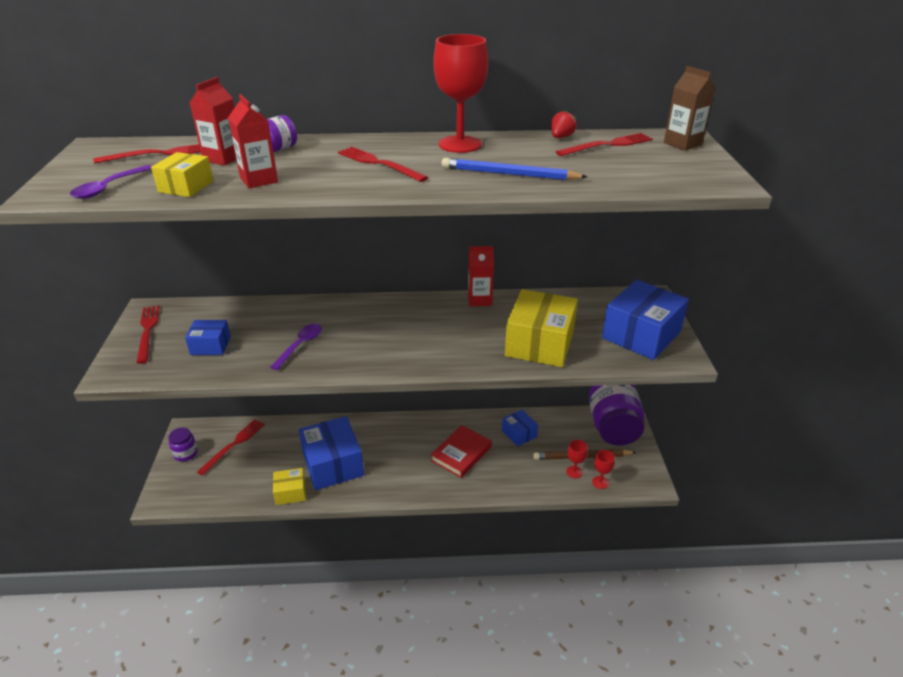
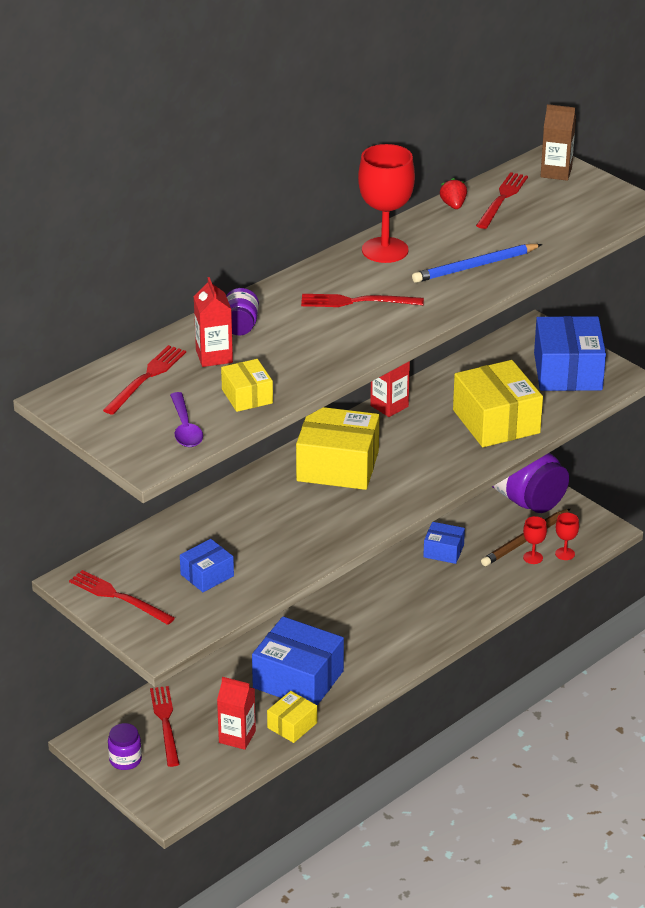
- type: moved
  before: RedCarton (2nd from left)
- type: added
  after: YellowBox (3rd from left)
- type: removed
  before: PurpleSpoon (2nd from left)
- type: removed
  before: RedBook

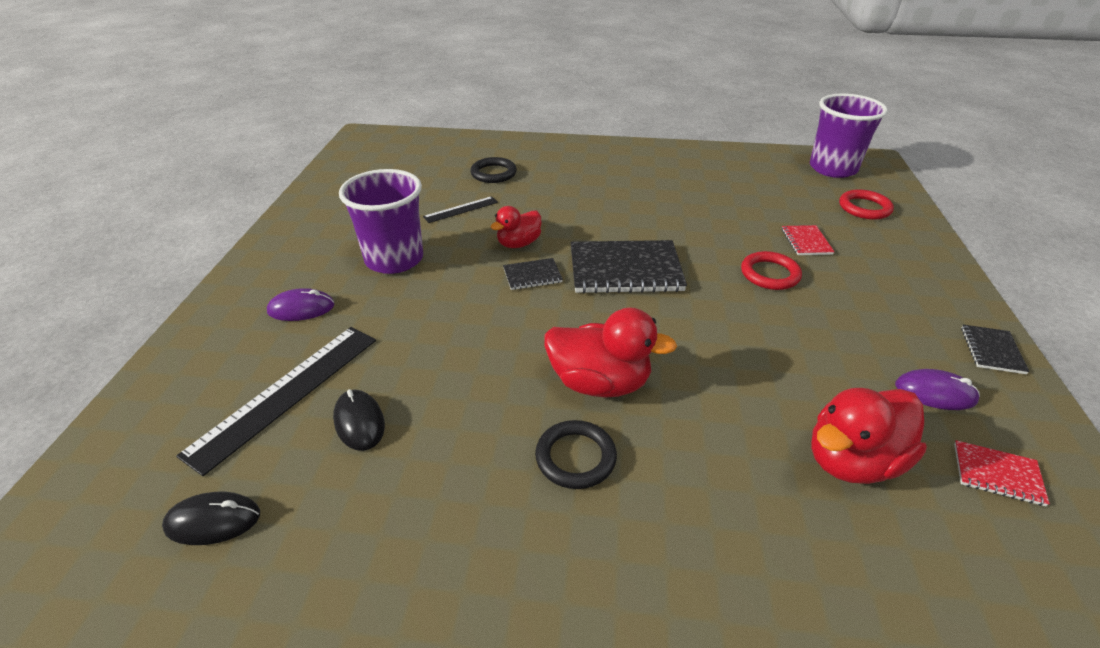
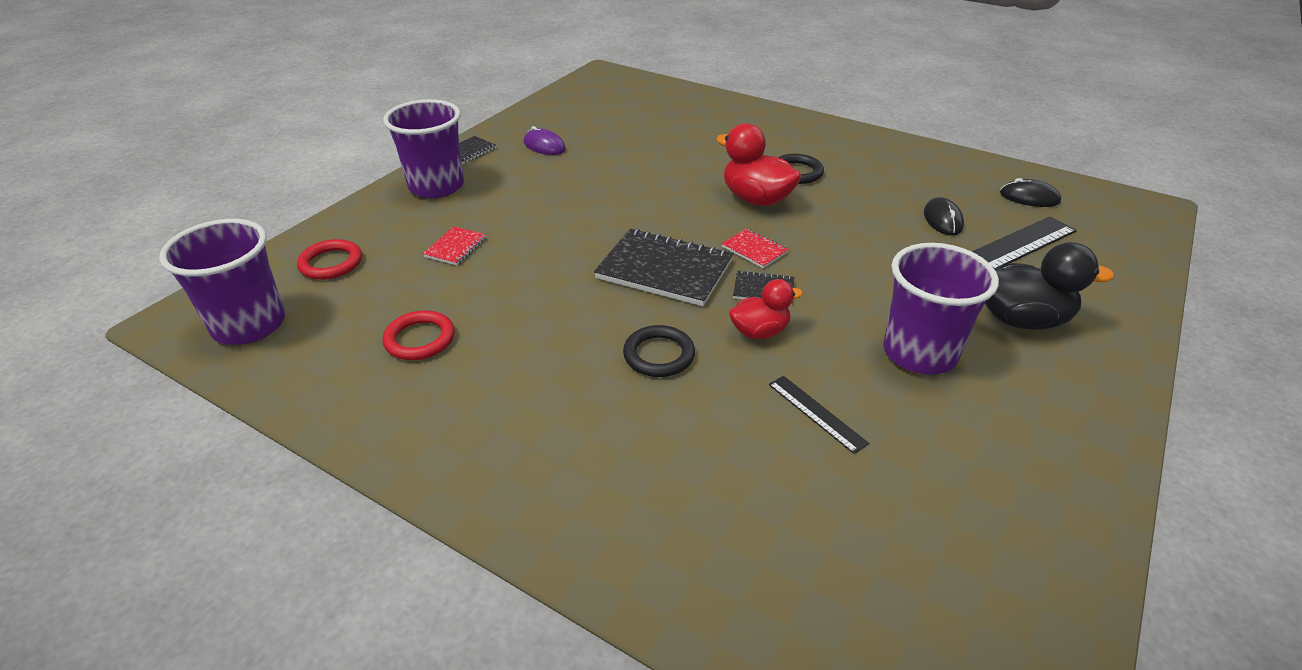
- type: moved
  before: RedRing (1st from left in the first image)
  after: RedRing (2nd from left)
- type: added
  after: PurpleCup (2nd from left)
- type: moved
  before: BlackRing (1st from left)
- type: moved
  before: RedNotebook (2nd from left)
- type: turned
  before: BlackRuler (2nd from left in the first image)
  turn: 60
- type: replaced
  before: PurpleMouse (1st from left)
  after: BlackDuck
- type: removed
  before: RedDuck (3rd from left)

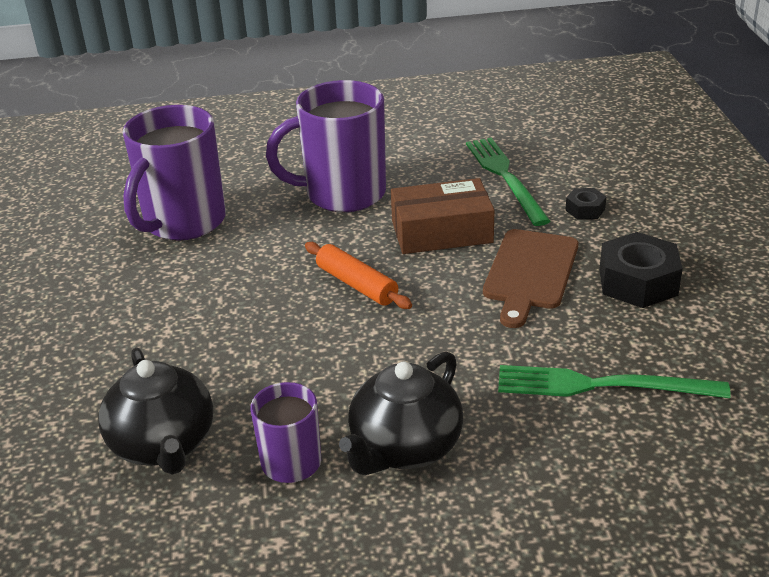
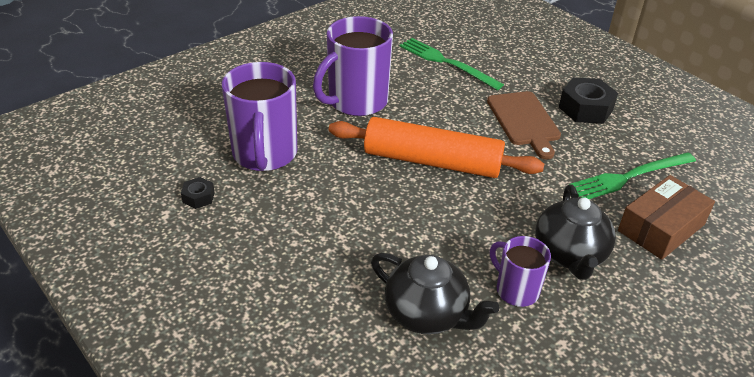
- type: moved
  before: BlackNut (1st from left)
- type: resized
  before: OrangeRollingPin
  scale: 1.95
- type: moved
  before: BrownBox

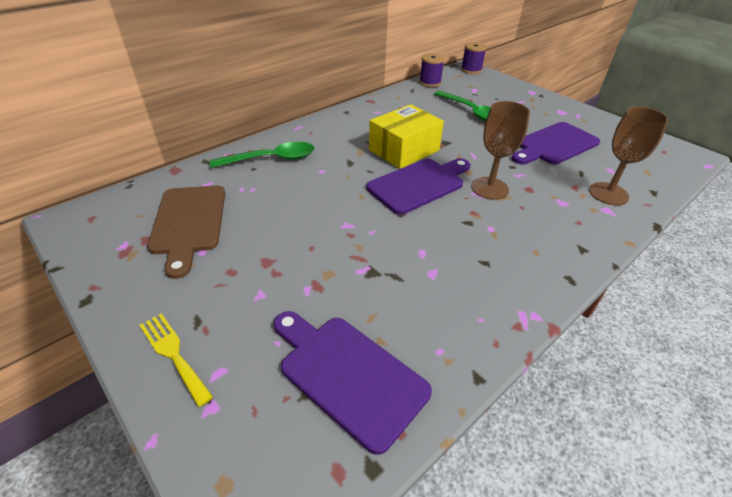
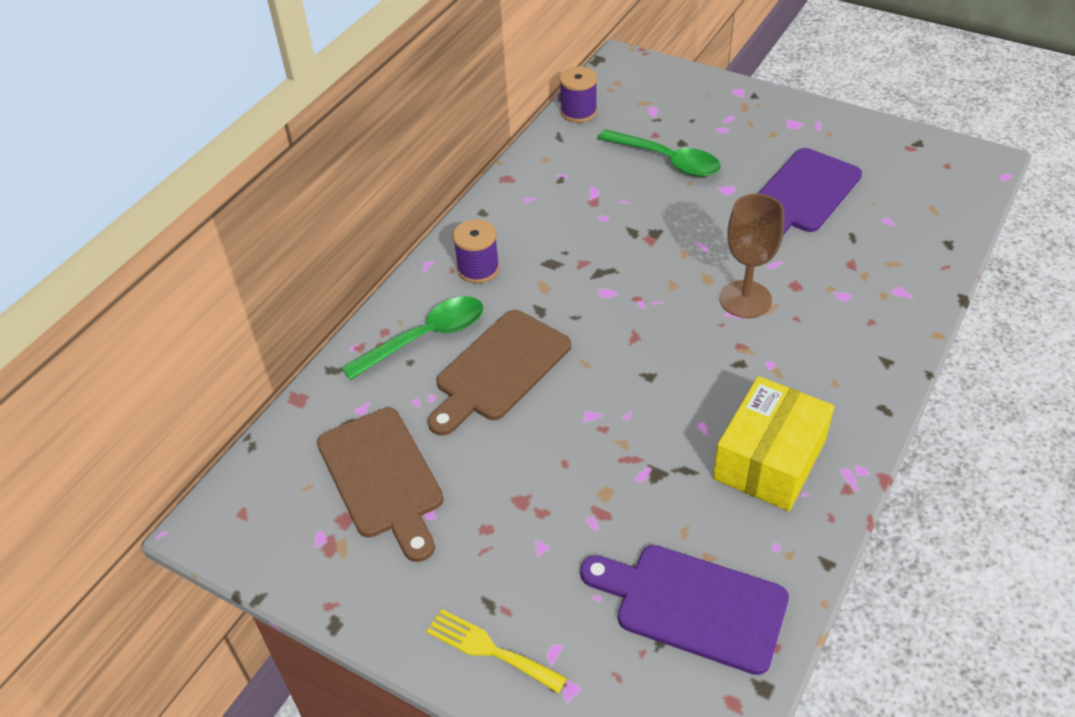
- type: added
  after: BrownCuttingBoard (2nd from left)
- type: moved
  before: PurpleSpool (2nd from left in the first image)
  after: PurpleSpool (1st from left)
- type: moved
  before: YellowBox
- type: removed
  before: PurpleCuttingBoard (2nd from left)
- type: removed
  before: BrownGoblet (2nd from left)

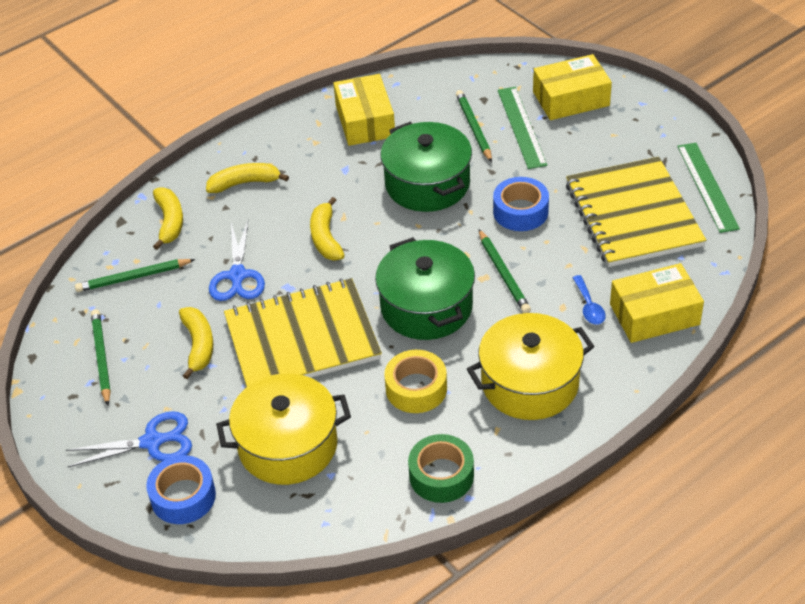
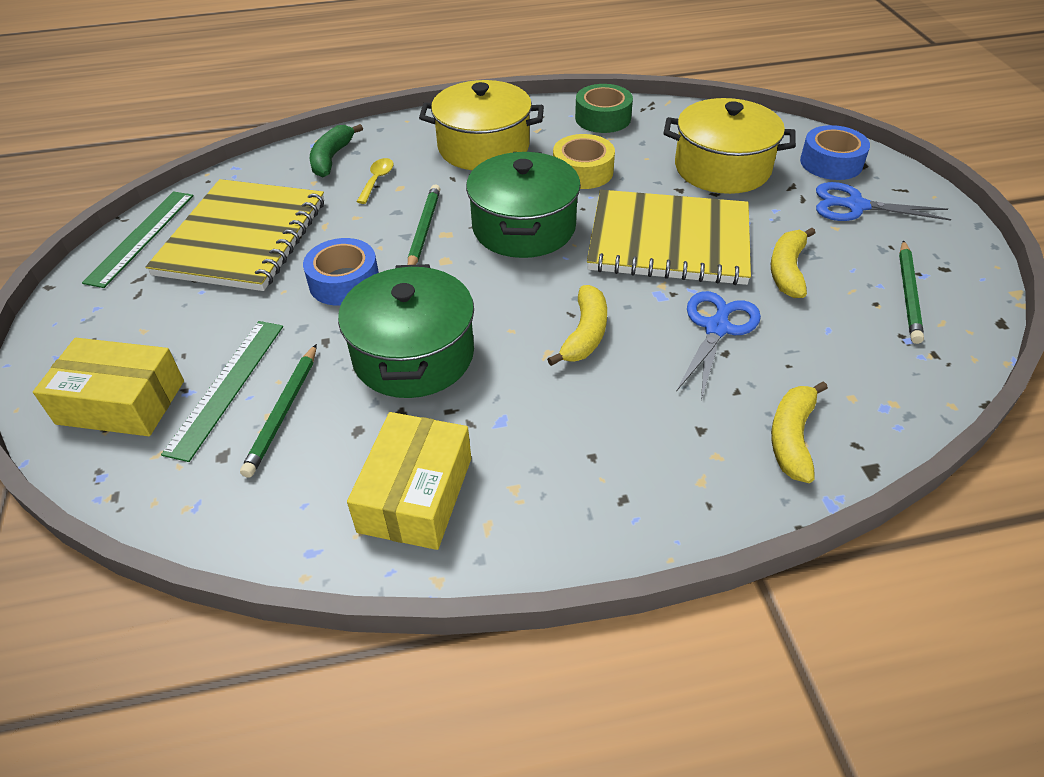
- type: replaced
  before: YellowBox (3rd from left)
  after: GreenBanana
- type: recoloured
  before: BlueSpoon
  after: YellowSpoon
- type: removed
  before: GreenPencil (2nd from left)
- type: removed
  before: YellowBanana (3rd from left)

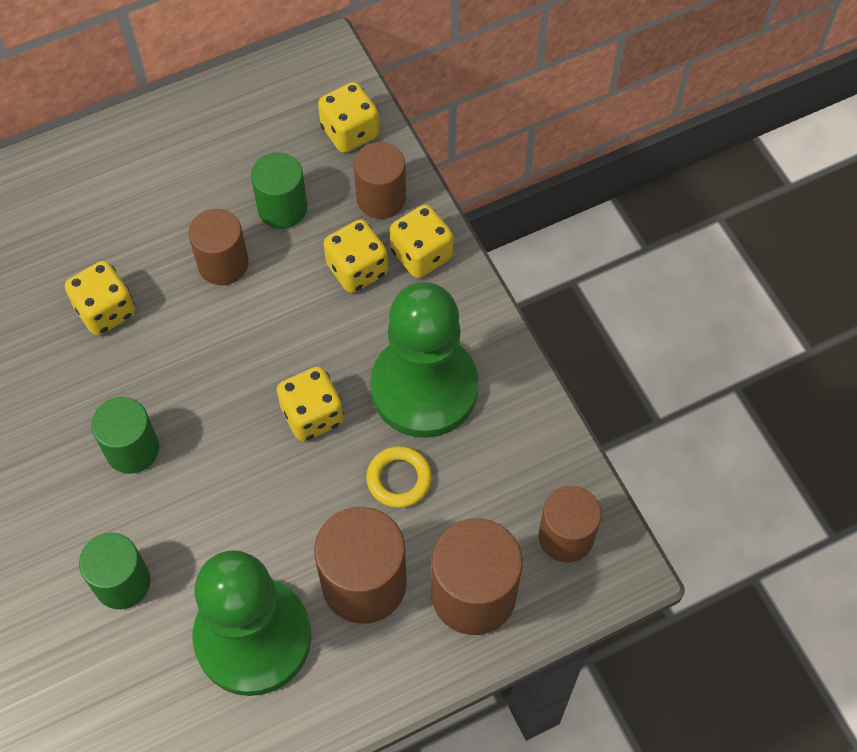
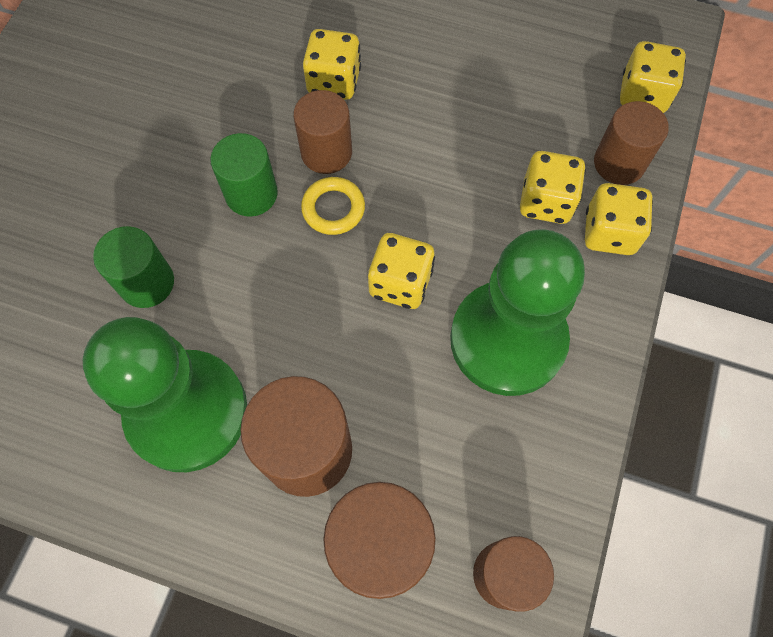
- type: moved
  before: BrownCylinder (1st from left in the first image)
  after: BrownCylinder (2nd from left)
- type: moved
  before: YellowRing
- type: removed
  before: GreenCylinder (3rd from left)

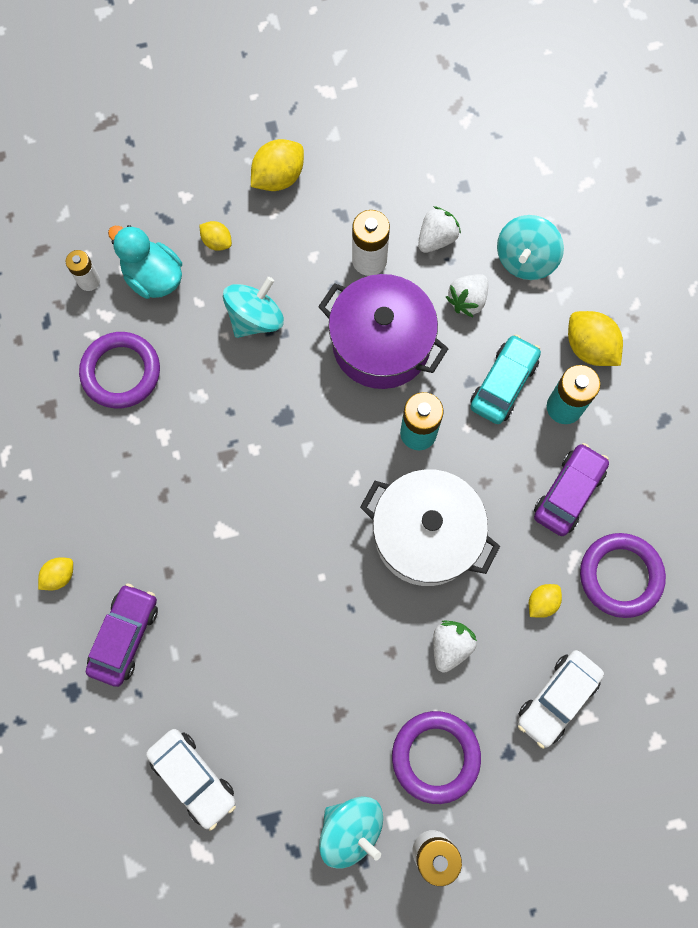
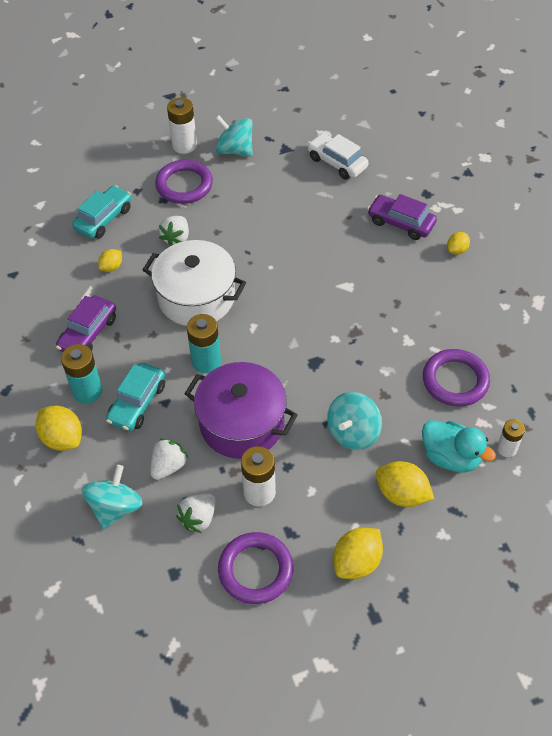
- type: recoloured
  before: WhiteCar (2nd from left)
  after: TurquoiseCar (1st from left)
- type: moved
  before: PurpleRing (3rd from left in the first image)
  after: PurpleRing (2nd from left)
- type: turned
  before: PurpleCar (1st from left in the first image)
  turn: 105
- type: resized
  before: YellowLemon (2nd from left in the first image)
  scale: 1.73

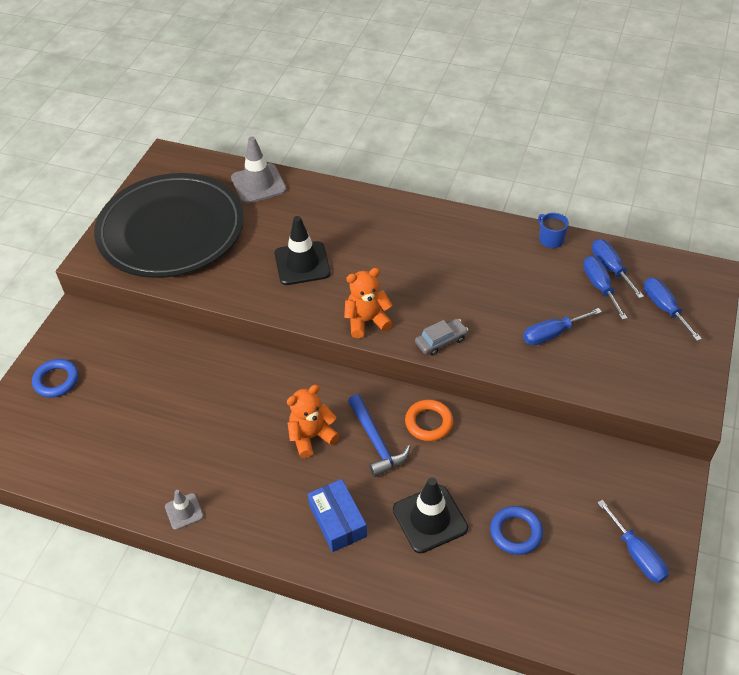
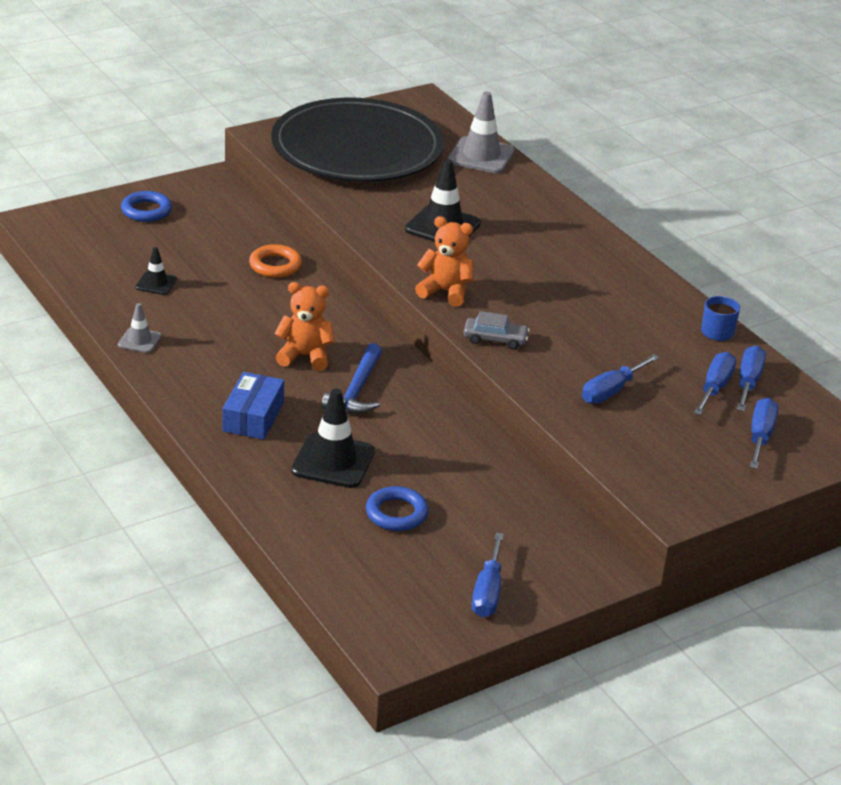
- type: added
  after: BlackTrafficCone (1st from left)
- type: moved
  before: OrangeRing
- type: turned
  before: BlueScrewdriver (1st from left in the first image)
  turn: -60

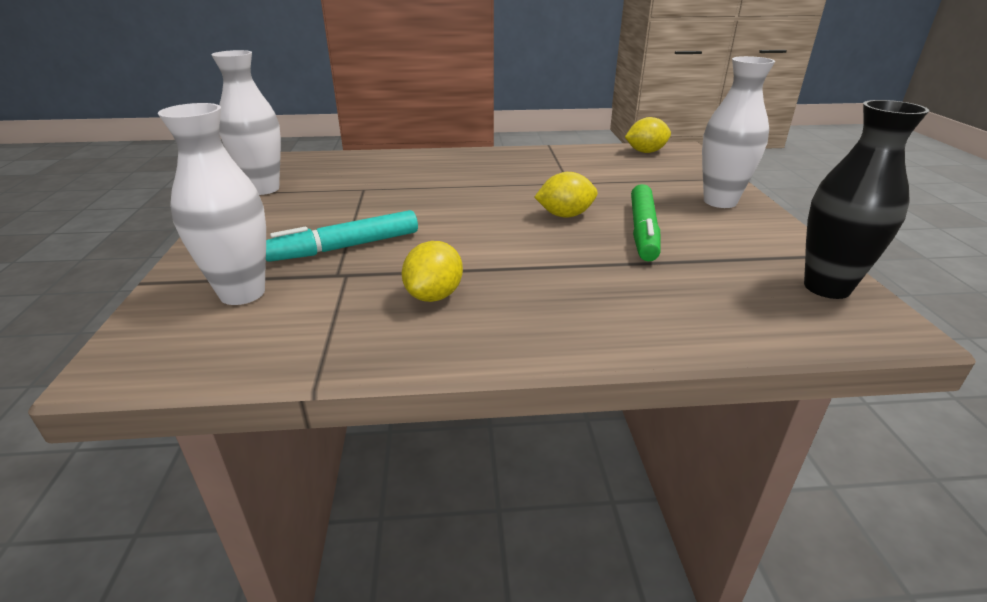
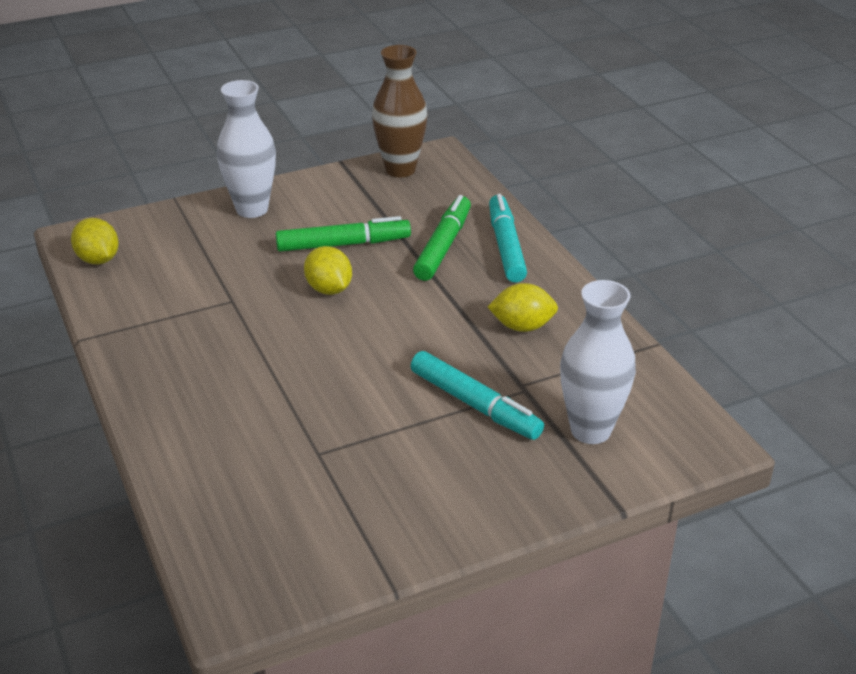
- type: recoloured
  before: BlackVase
  after: BrownVase
- type: added
  after: GreenMarker (2nd from left)
- type: added
  after: TurquoiseMarker (2nd from left)
- type: removed
  before: WhiteVase (2nd from left)

